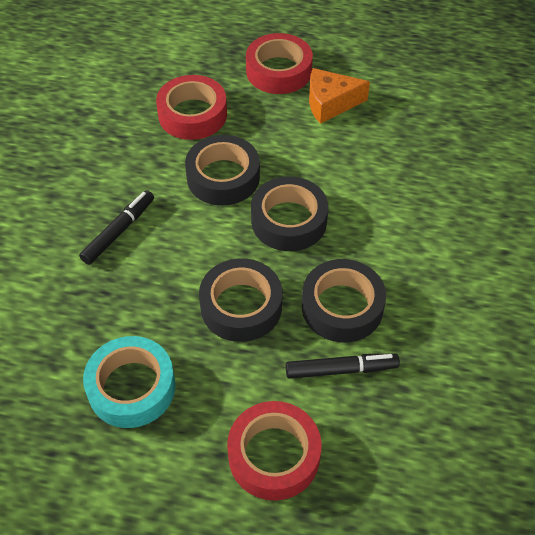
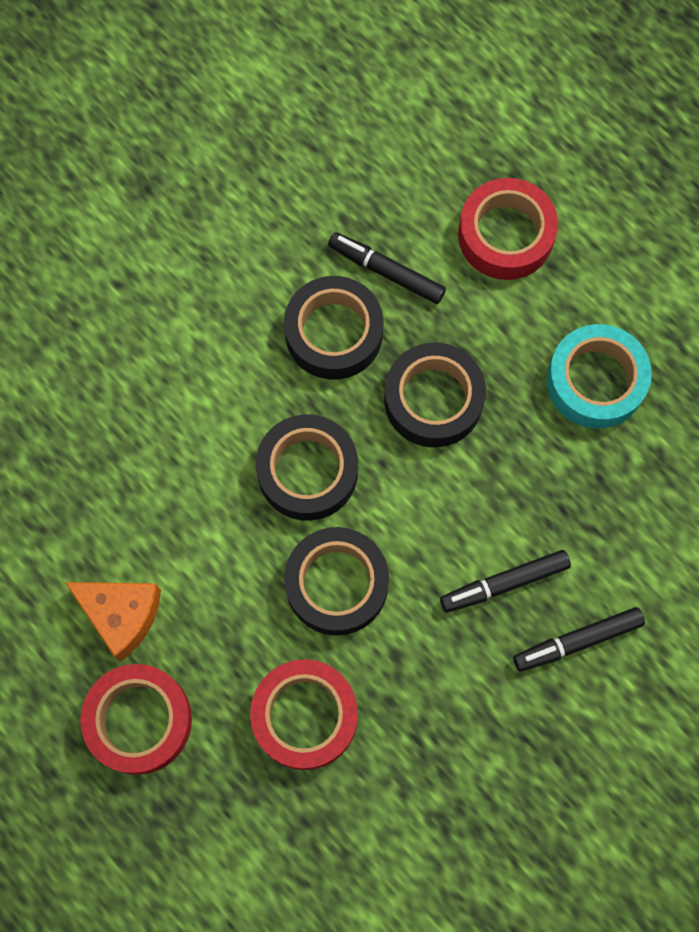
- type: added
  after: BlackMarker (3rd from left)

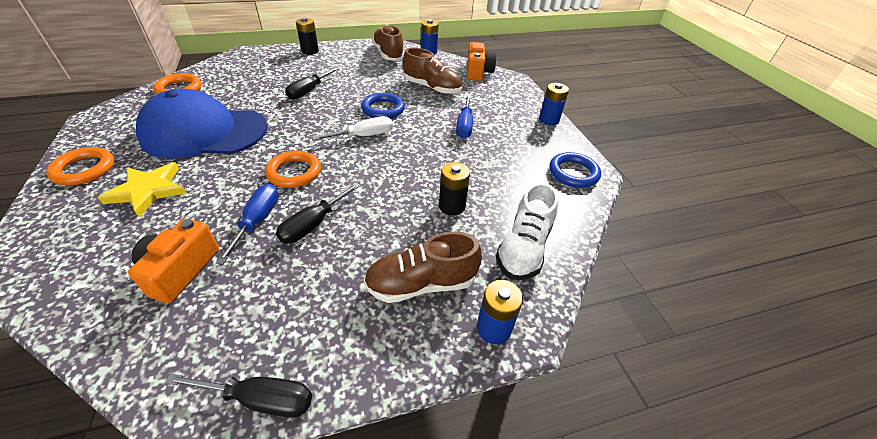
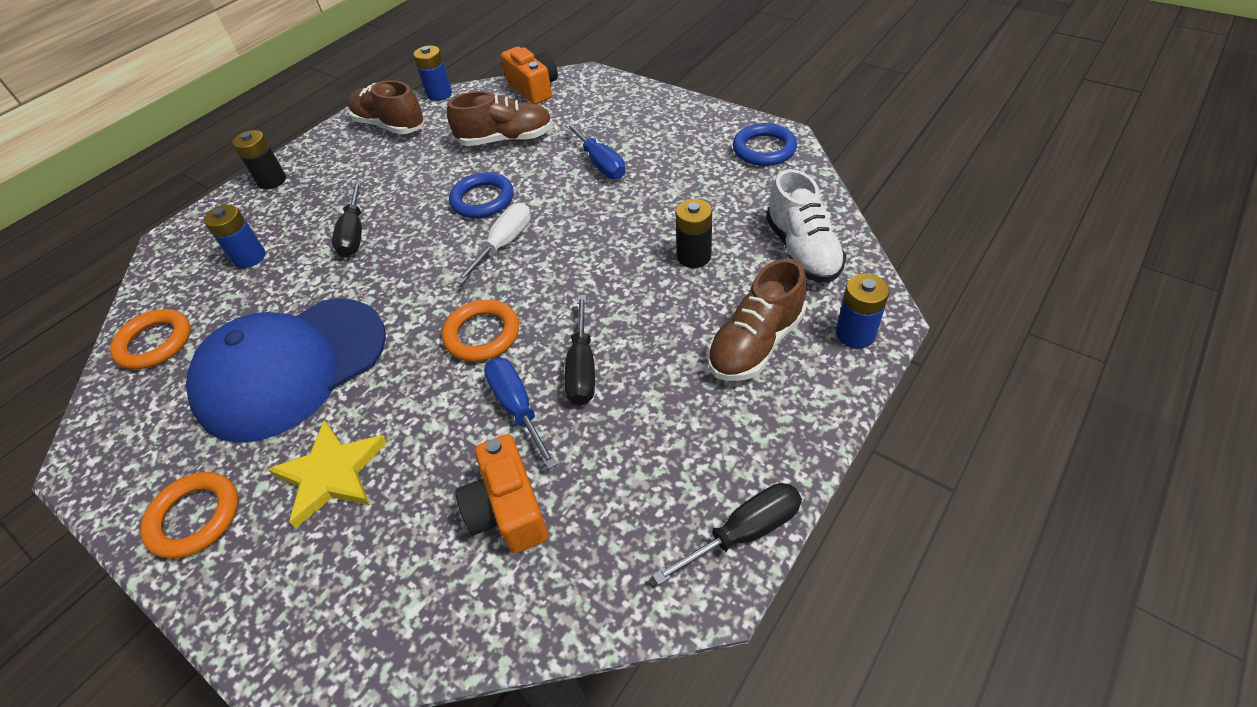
- type: moved
  before: BlueBattery (3rd from left in the first image)
  after: BlueBattery (1st from left)

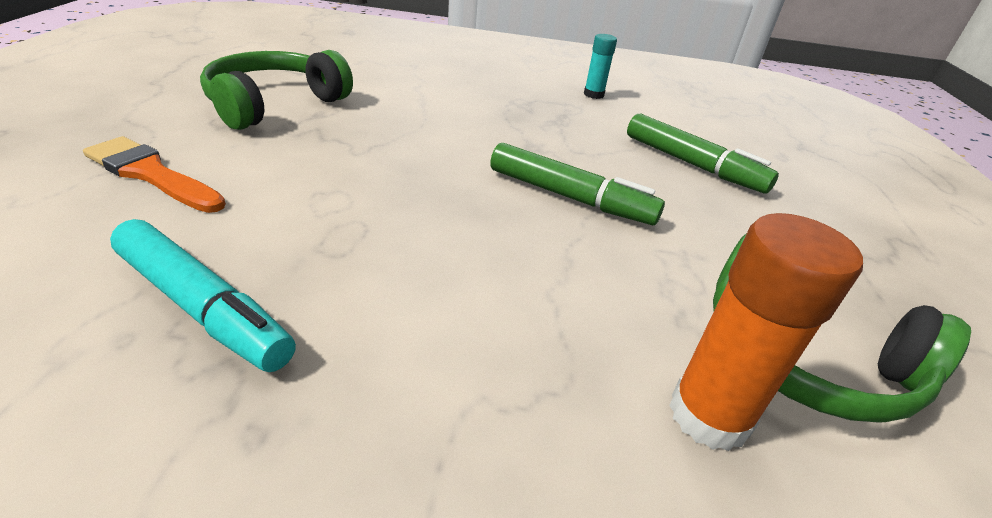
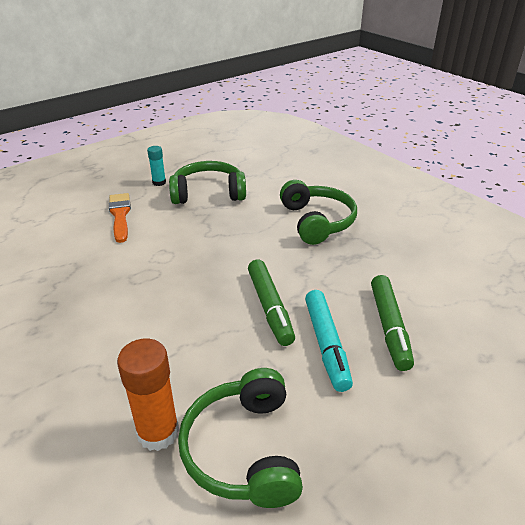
- type: moved
  before: TurquoiseGlueStick
- type: added
  after: GreenHeadphones (3rd from left)
- type: moved
  before: TurquoiseMarker

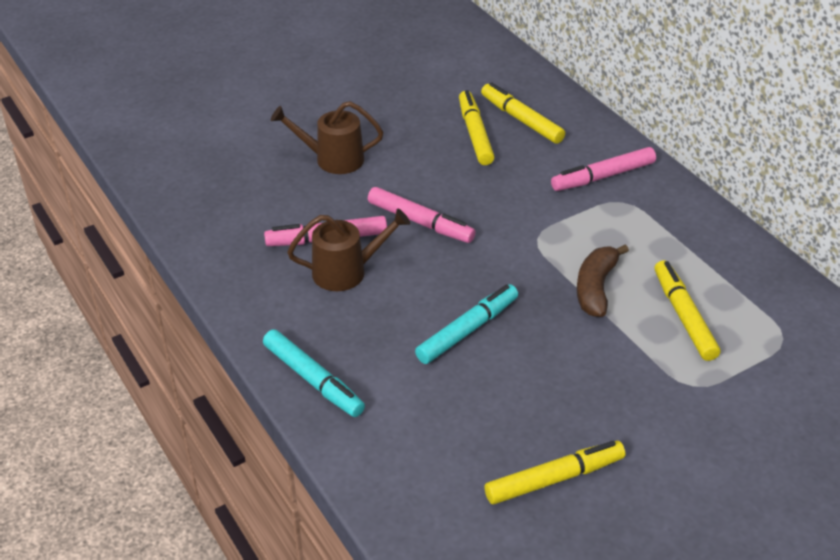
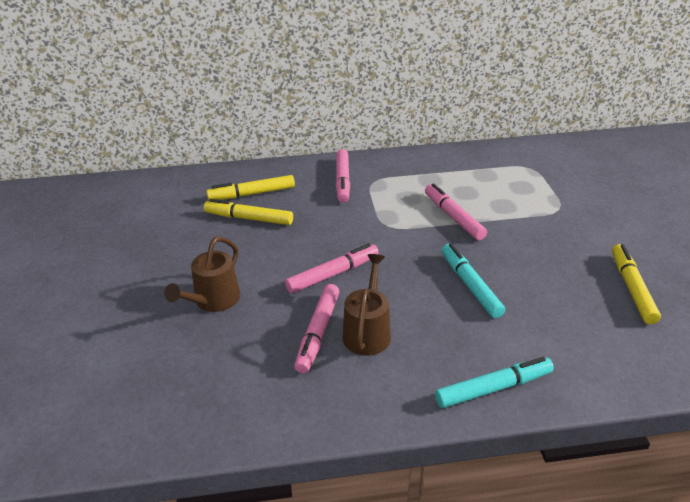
- type: replaced
  before: BrownBanana
  after: PinkMarker (4th from left)
- type: removed
  before: YellowMarker (4th from left)

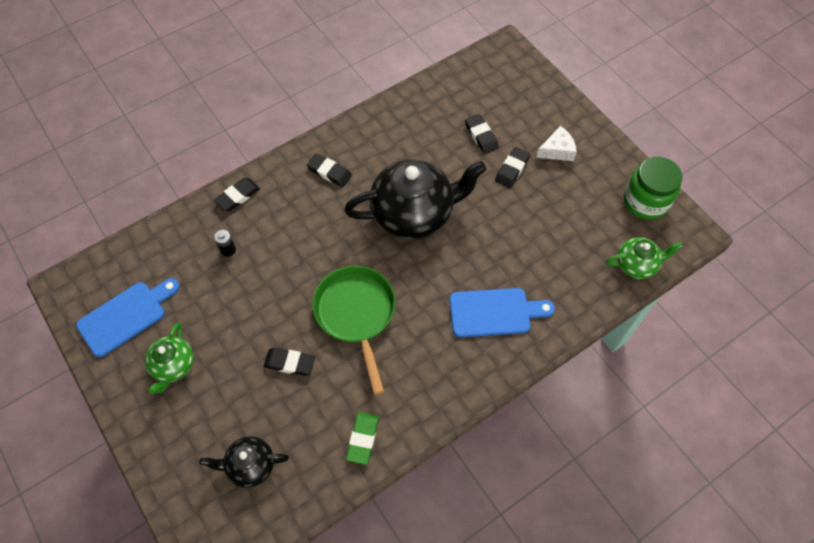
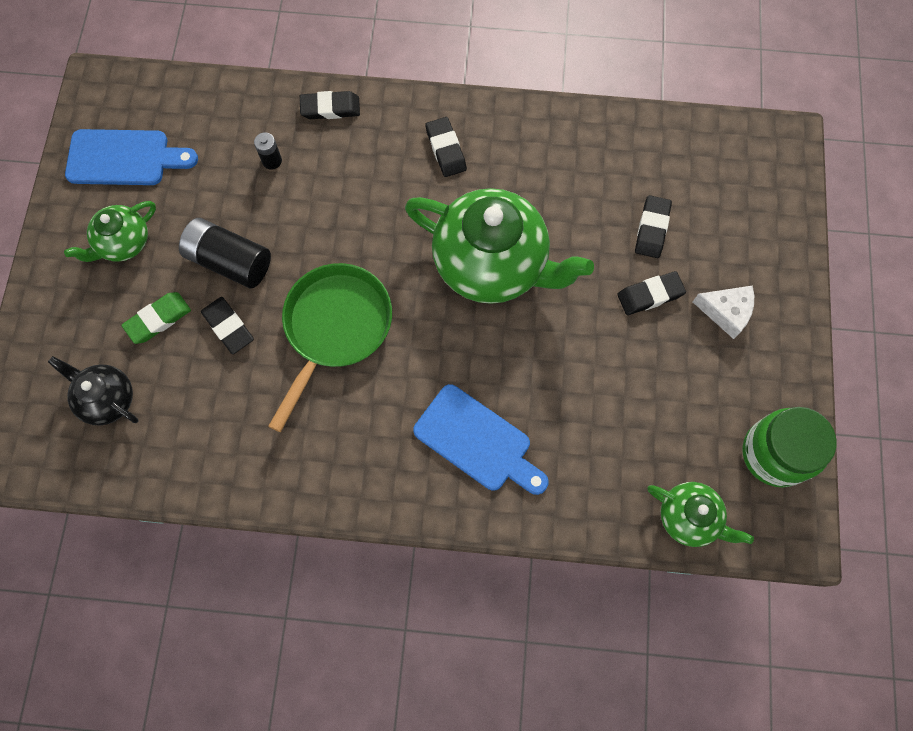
- type: moved
  before: GreenEraser
- type: added
  after: BlackBattery (1st from left)
- type: recoloured
  before: BlackTeapot (2nd from left)
  after: GreenTeapot (2nd from left)

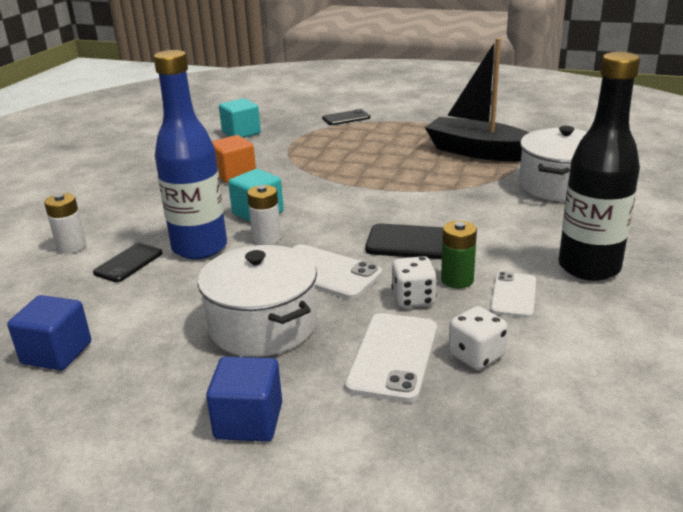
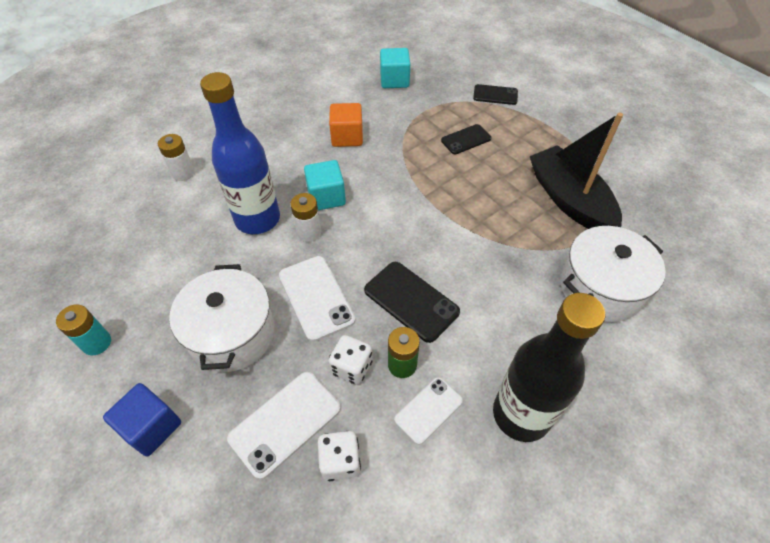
- type: added
  after: TurquoiseBattery
- type: moved
  before: BlackPhone (1st from left in the first image)
  after: BlackPhone (2nd from left)
- type: removed
  before: BlueCube (1st from left)

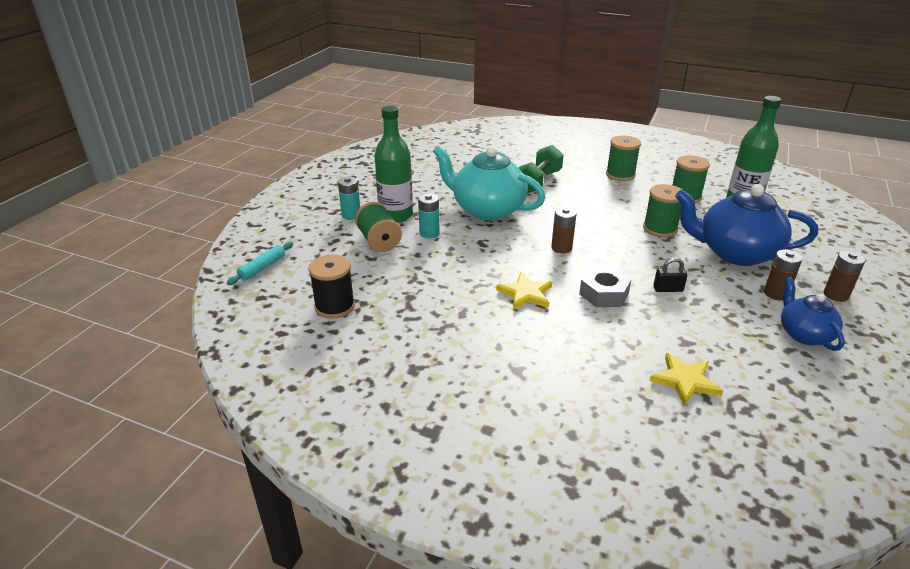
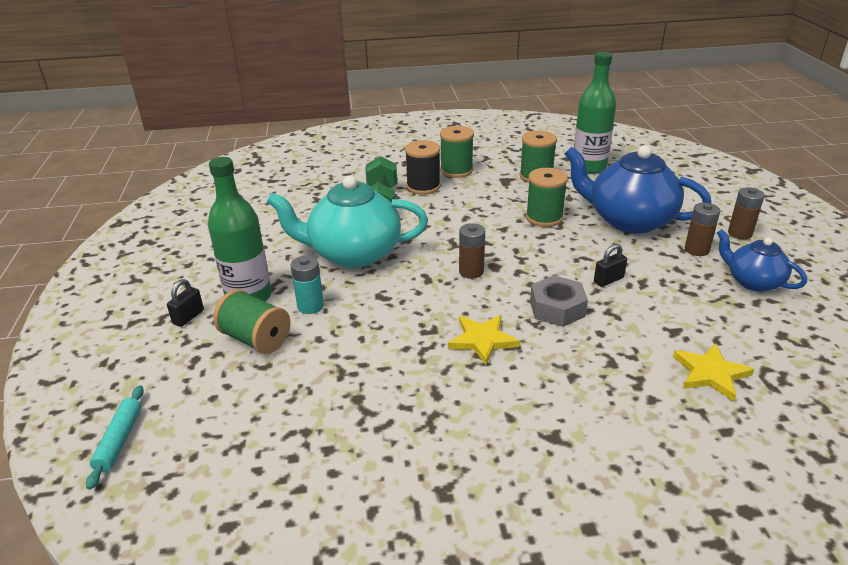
- type: replaced
  before: TurquoiseBattery (1st from left)
  after: BlackPadlock (1st from left)
- type: moved
  before: BlackSpool
- type: turned
  before: BlueTeapot (1st from left)
  turn: 45

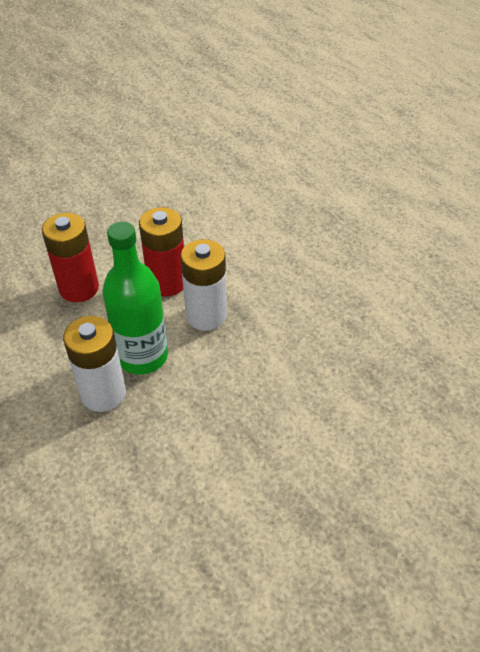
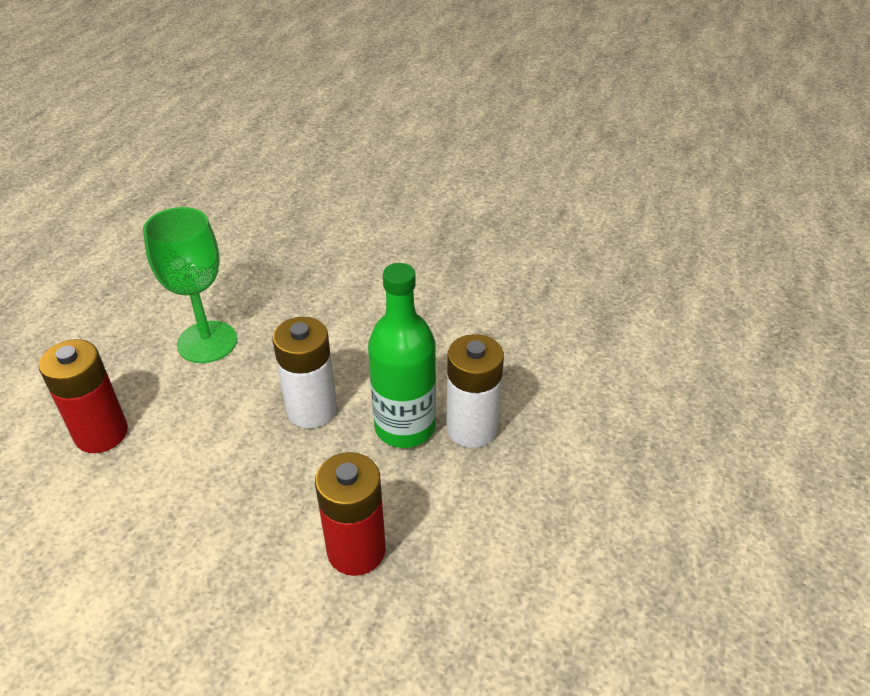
- type: moved
  before: RedBattery (2nd from left in the first image)
  after: RedBattery (1st from left)
- type: added
  after: GreenGoblet

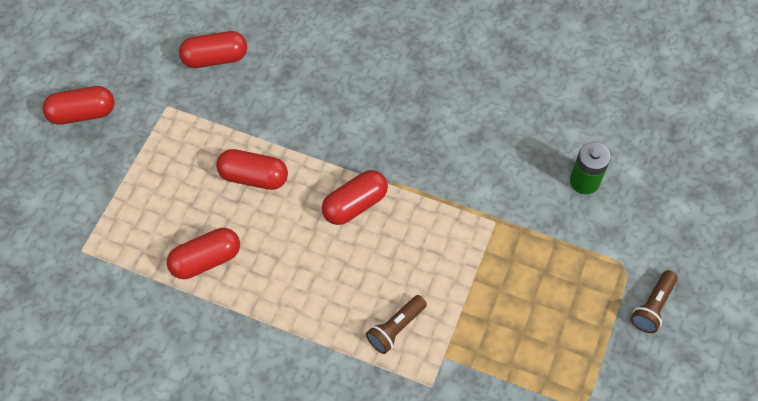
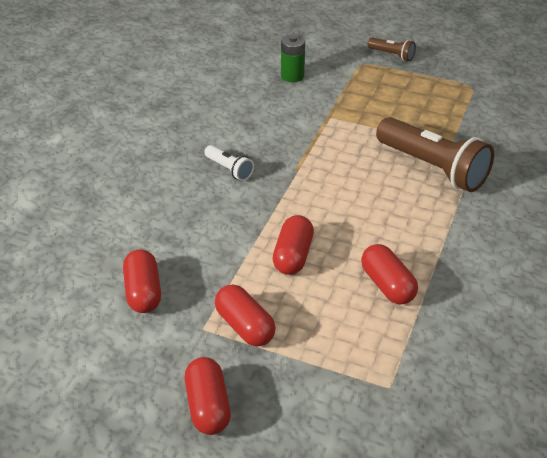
- type: added
  after: WhiteFlashlight
- type: moved
  before: RedCapsule (5th from left in the first image)
  after: RedCapsule (3rd from left)
- type: resized
  before: BrownFlashlight (1st from left in the first image)
  scale: 2.12

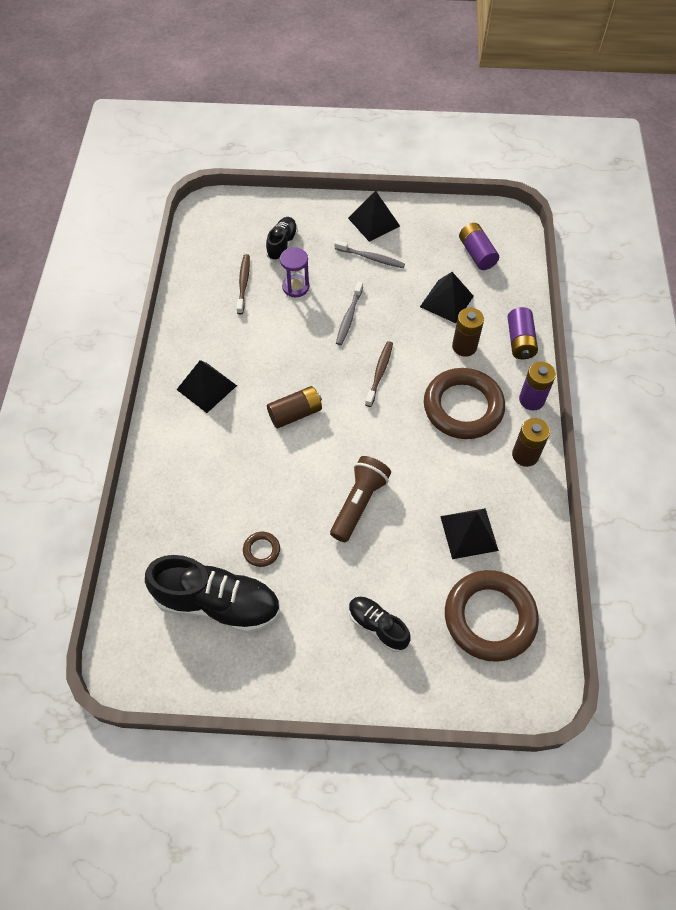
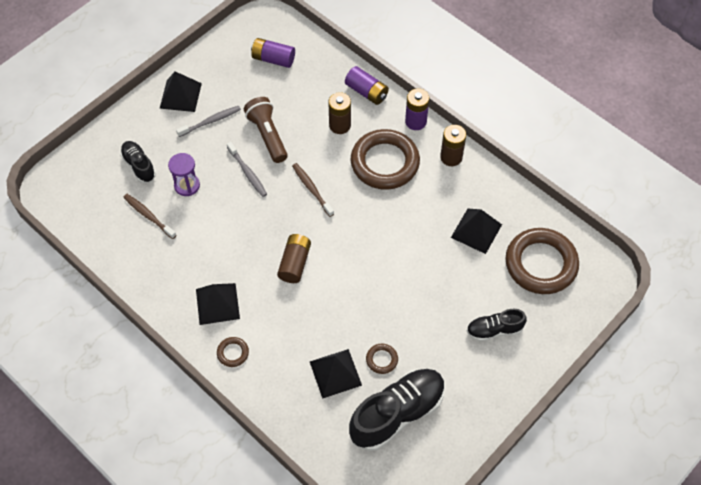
- type: added
  after: BrownRing (1st from left)
- type: moved
  before: BrownFlashlight
- type: moved
  before: BlackPyramid (3rd from left)

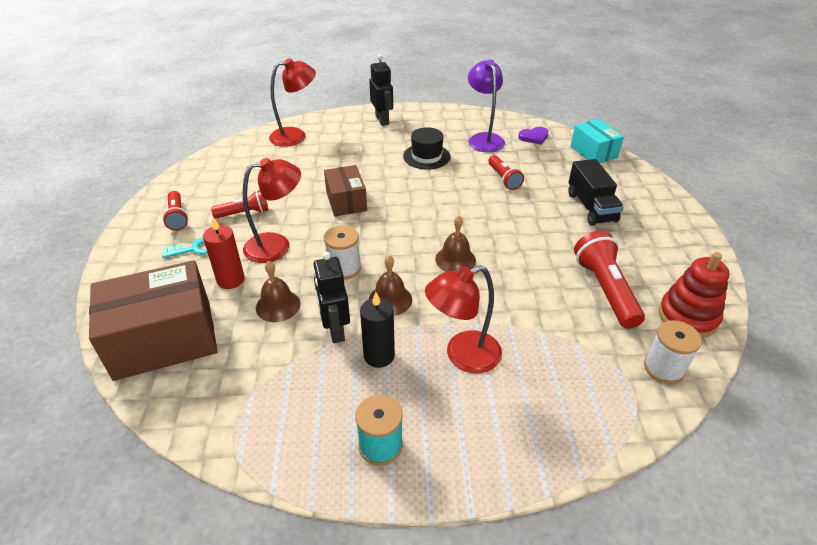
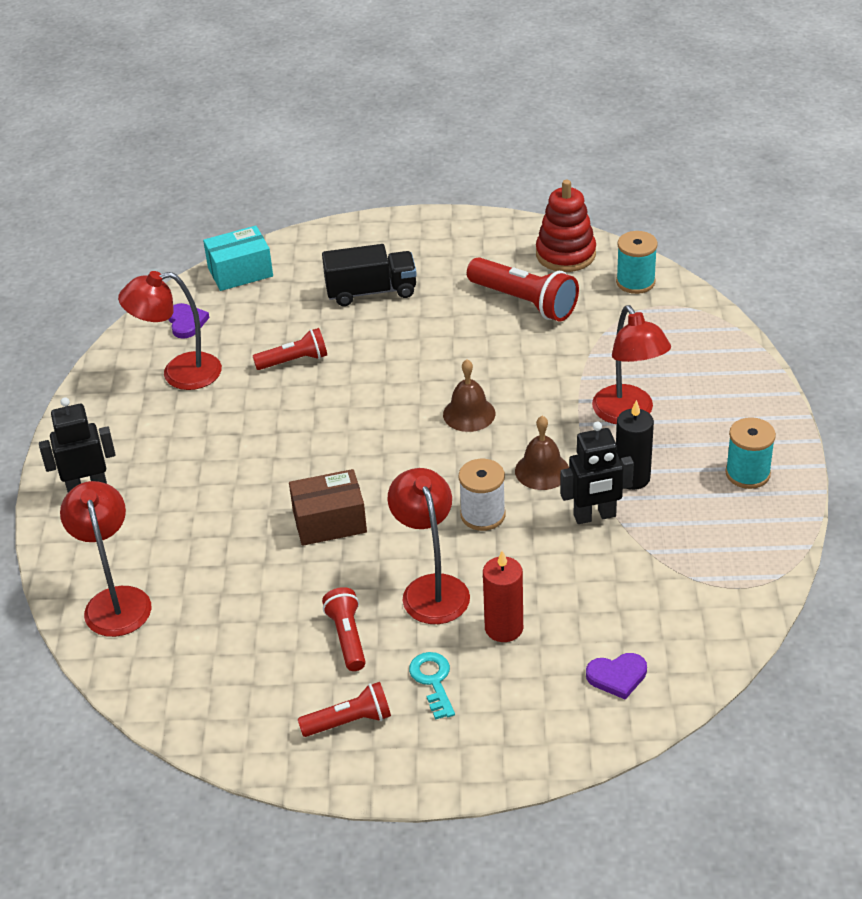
- type: recoloured
  before: PurpleLamp
  after: RedLamp (2nd from left)
- type: turned
  before: RedFlashlight (4th from left)
  turn: -135
- type: replaced
  before: BrownBox (1st from left)
  after: PurpleHeart (2nd from left)
- type: recoloured
  before: WhiteSpool (2nd from left)
  after: TurquoiseSpool (1st from left)
- type: removed
  before: BrownBell (1st from left)
- type: removed
  before: BlackHat

